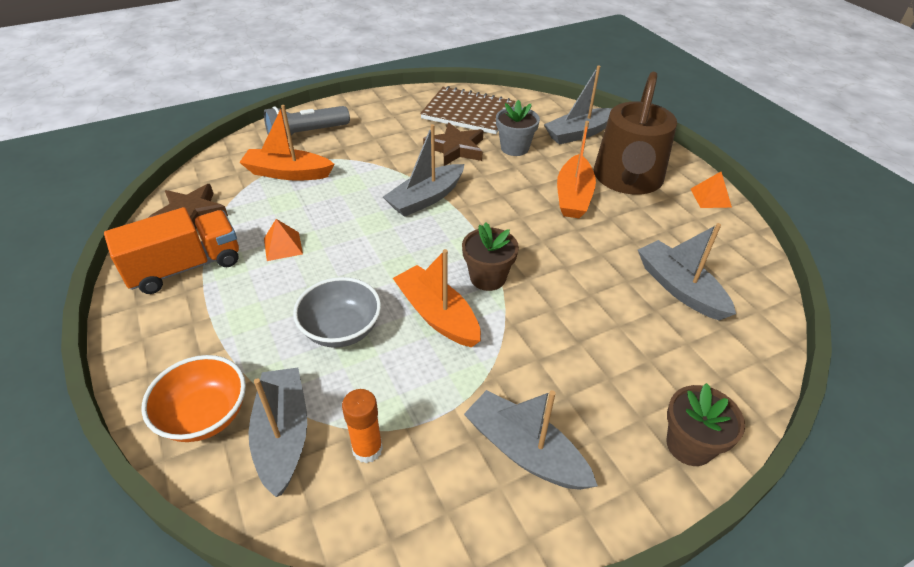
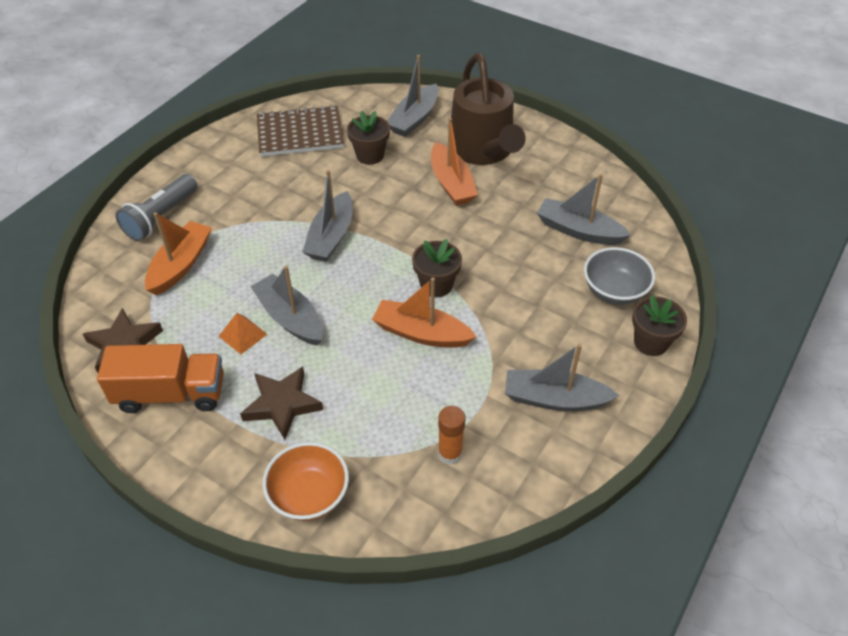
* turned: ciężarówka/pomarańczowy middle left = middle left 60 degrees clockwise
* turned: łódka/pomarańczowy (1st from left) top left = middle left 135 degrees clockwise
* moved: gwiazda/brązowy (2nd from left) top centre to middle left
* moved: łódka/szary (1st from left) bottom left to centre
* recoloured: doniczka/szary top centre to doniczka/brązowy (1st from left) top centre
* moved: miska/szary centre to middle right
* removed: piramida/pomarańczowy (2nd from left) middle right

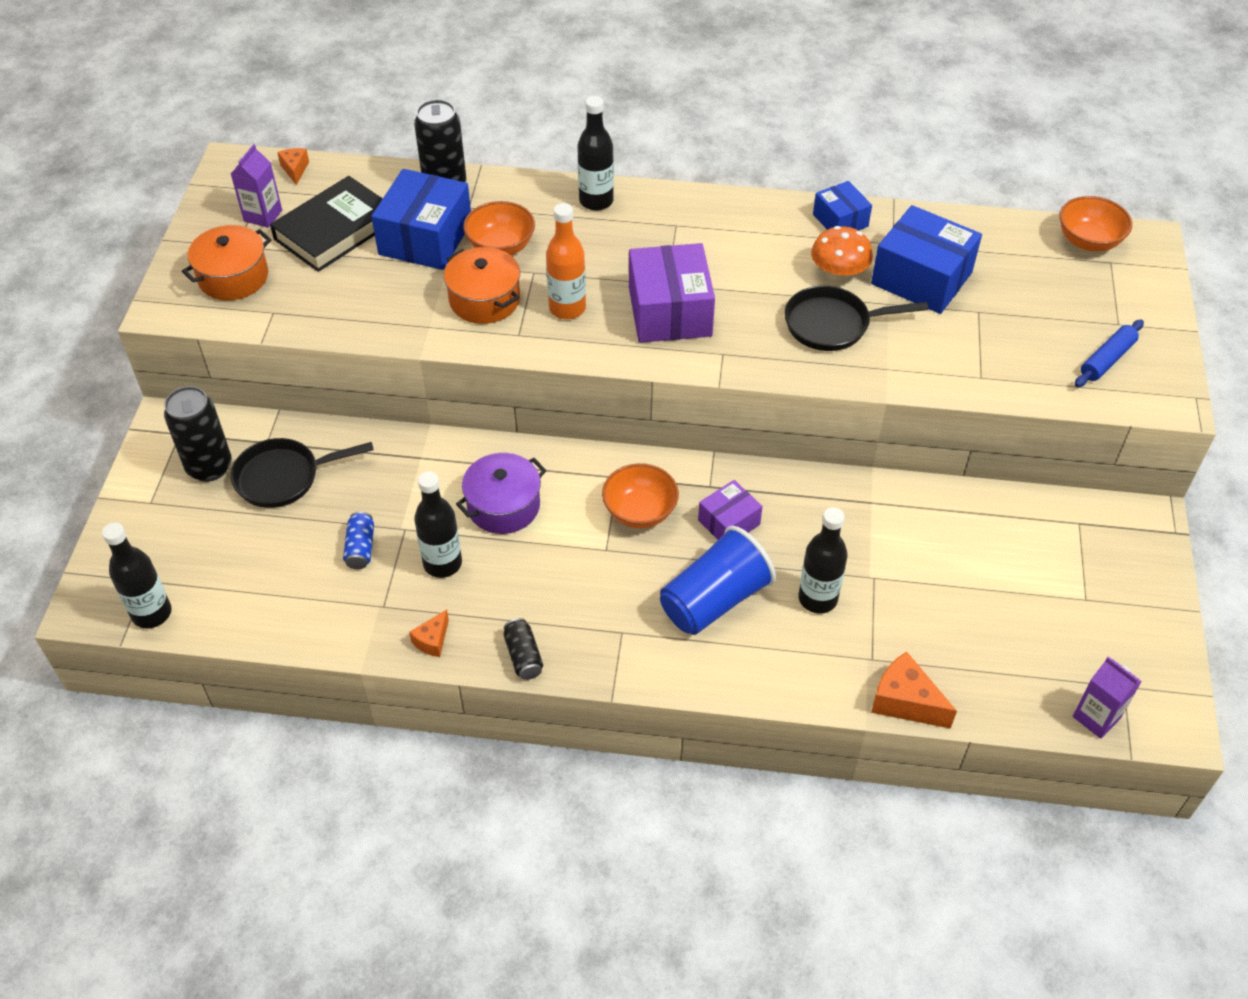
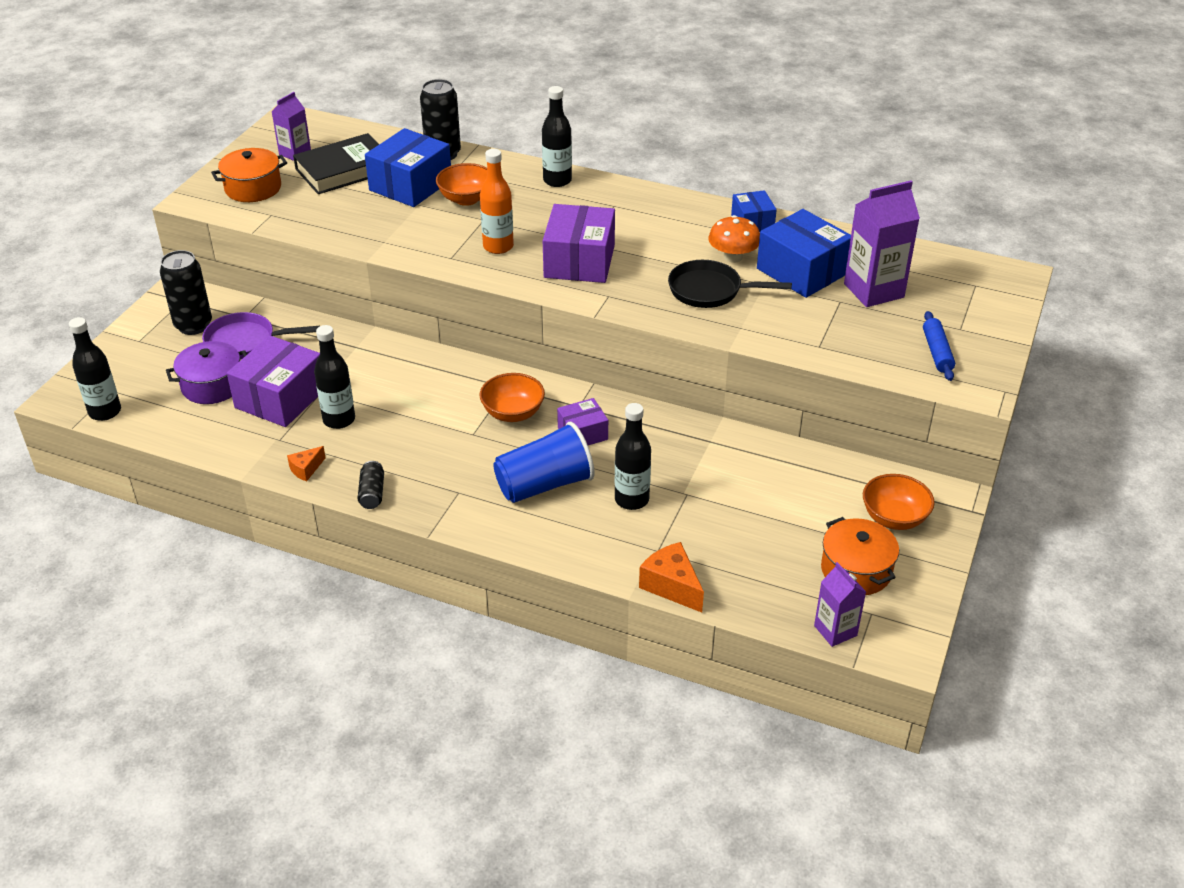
* moved: garnek/fioletowy centre to middle left
* recoloured: patelnia/czarny (1st from left) middle left to patelnia/fioletowy middle left
* replaced: puszka/niebieski middle left to pudełko/fioletowy (1st from left) middle left
* moved: garnek/pomarańczowy (2nd from left) top centre to middle right
* added: karton mleka/fioletowy (3rd from left) top right
* moved: miska/pomarańczowy (3rd from left) top right to middle right
* turned: wałek do ciasta/niebieski middle right = middle right 60 degrees counterclockwise
* removed: ser/pomarańczowy (1st from left) top left

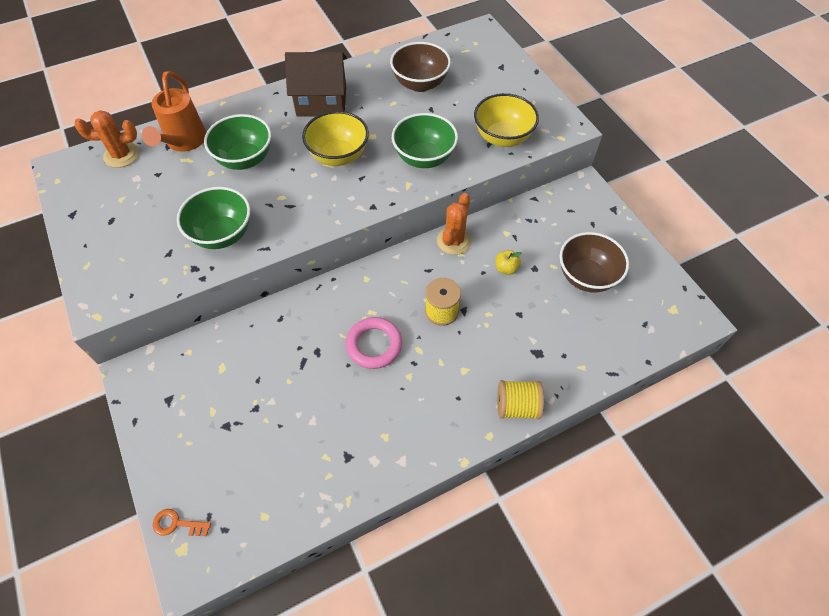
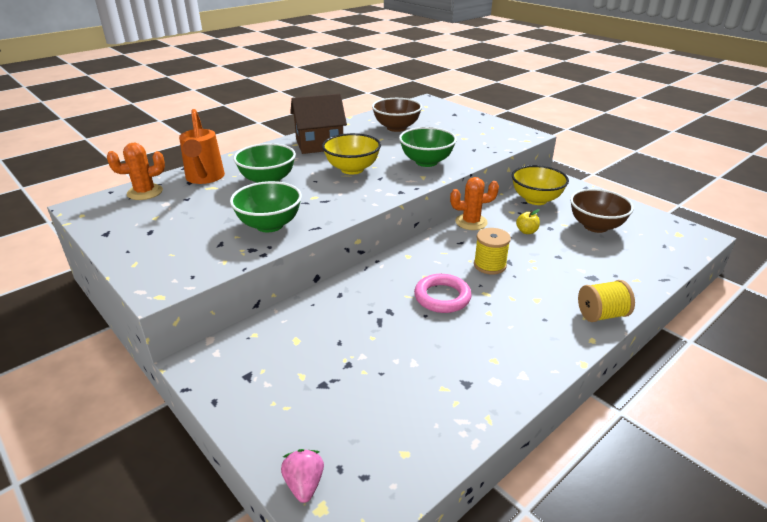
* replaced: klucz/pomarańczowy bottom left to truskawka/różowy bottom centre
* turned: kaktus/pomarańczowy (2nd from left) centre = centre 75 degrees clockwise
* moved: miska/żółty (2nd from left) top centre to middle right

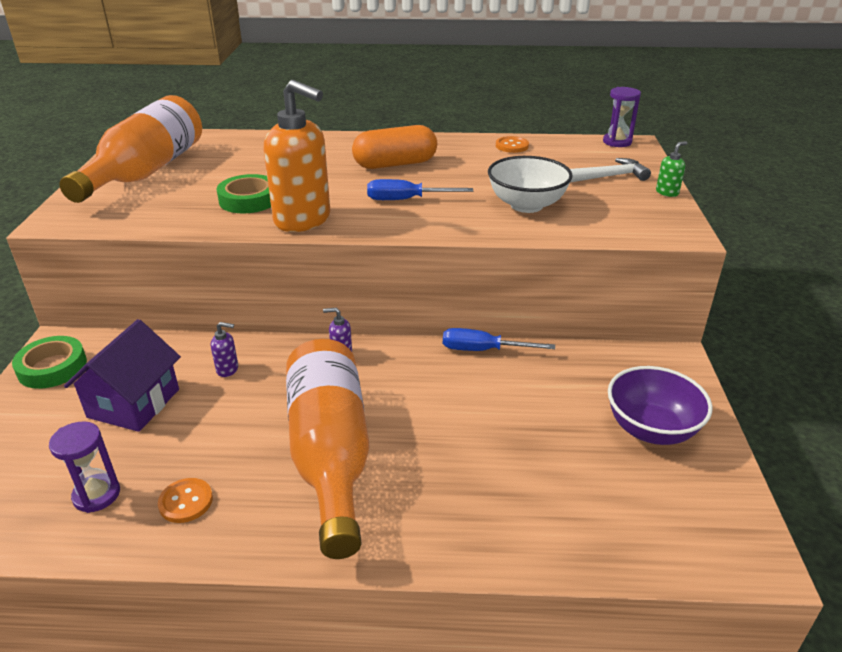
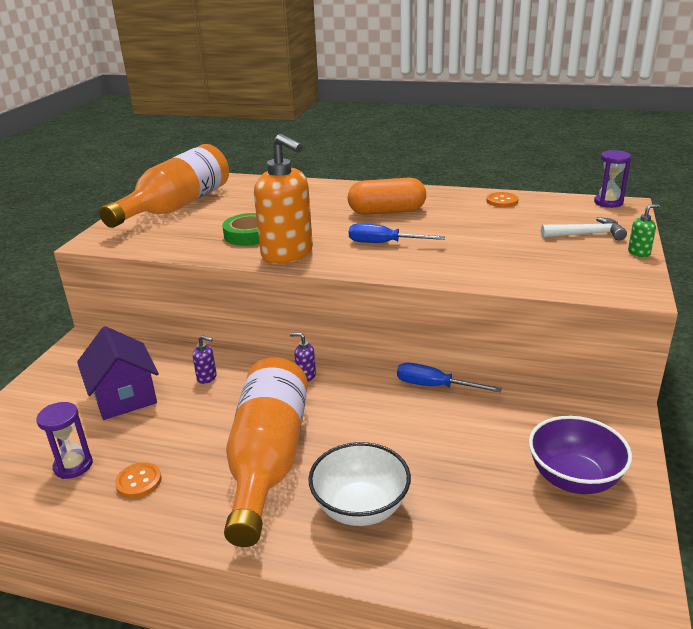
* turned: domek/fioletowy middle left = middle left 60 degrees counterclockwise
* moved: miska/biały top centre to bottom centre
* removed: taśma klejąca/zielony (1st from left) middle left

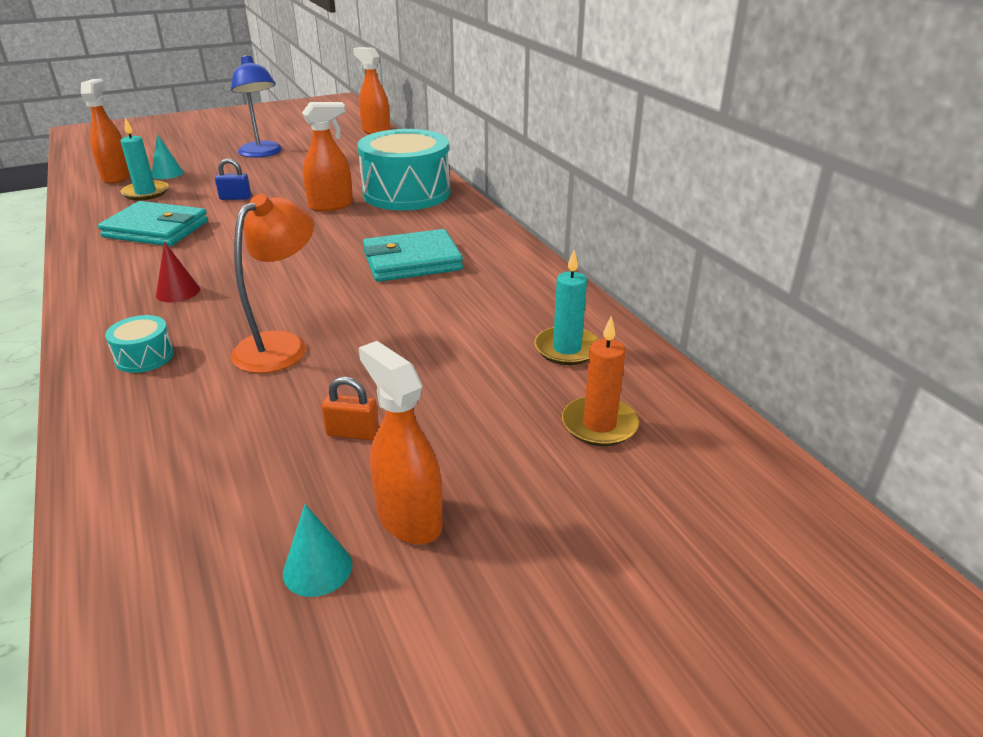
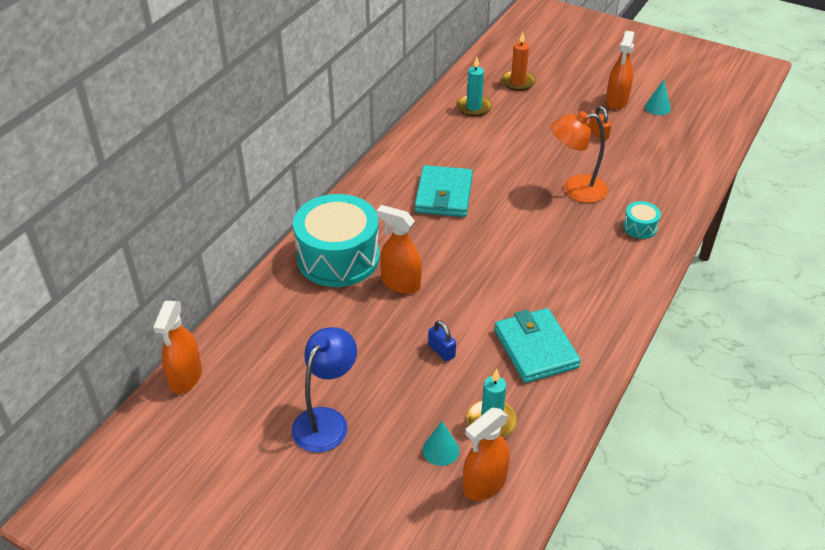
* turned: portfel/turkusowy (2nd from left in the first image) centre = centre 60 degrees clockwise
* removed: stożek/czerwony middle left

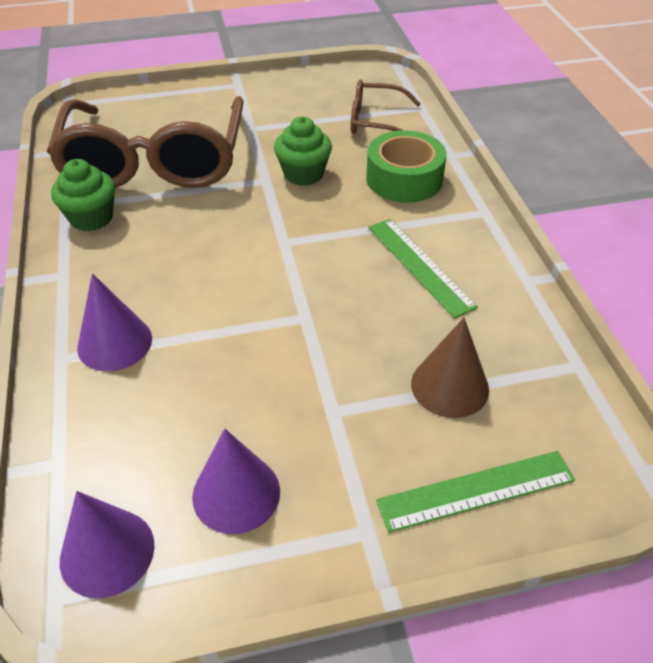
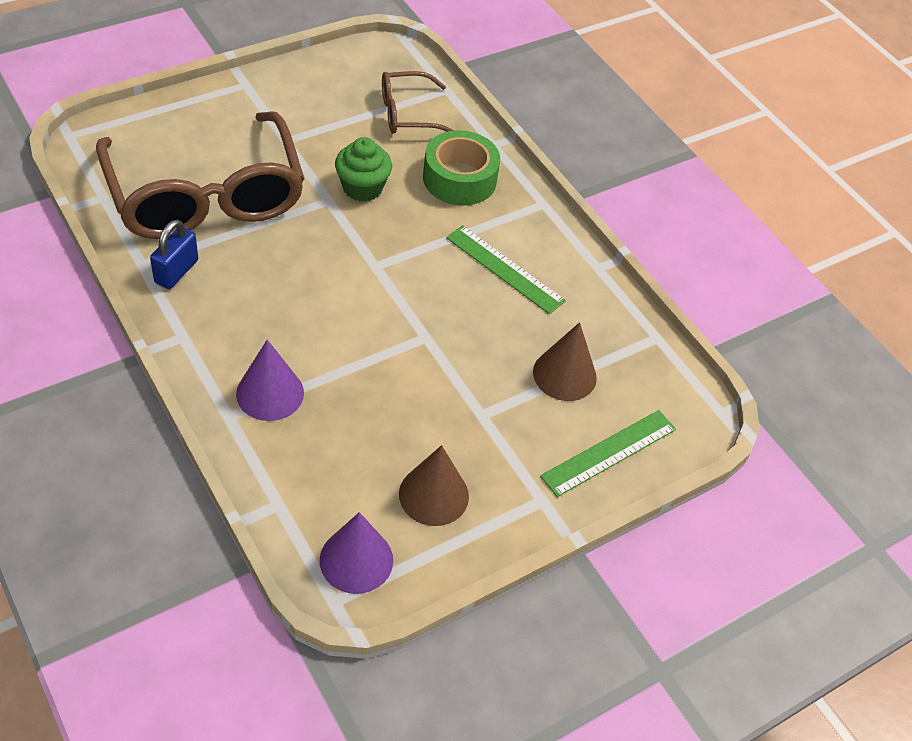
* replaced: muffinka/zielony (1st from left) top left to kłódka/niebieski middle left
* recoloured: stożek/fioletowy (3rd from left) bottom centre to stożek/brązowy (1st from left) centre

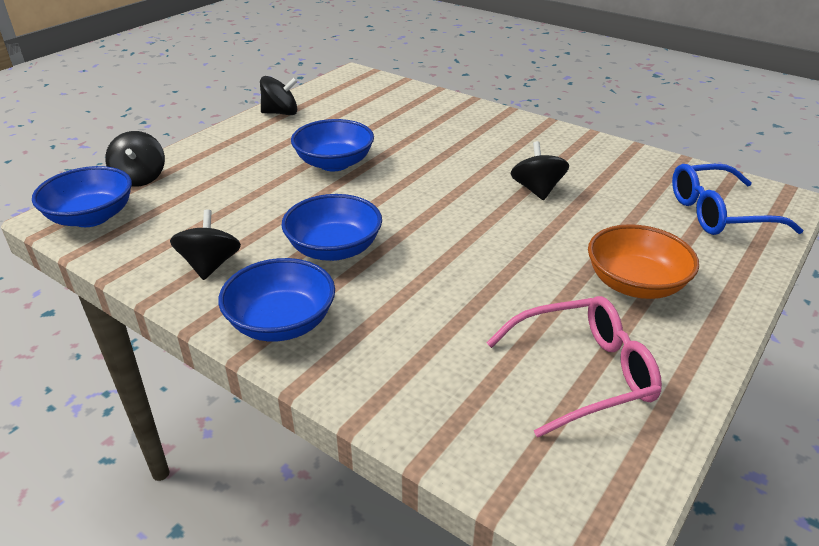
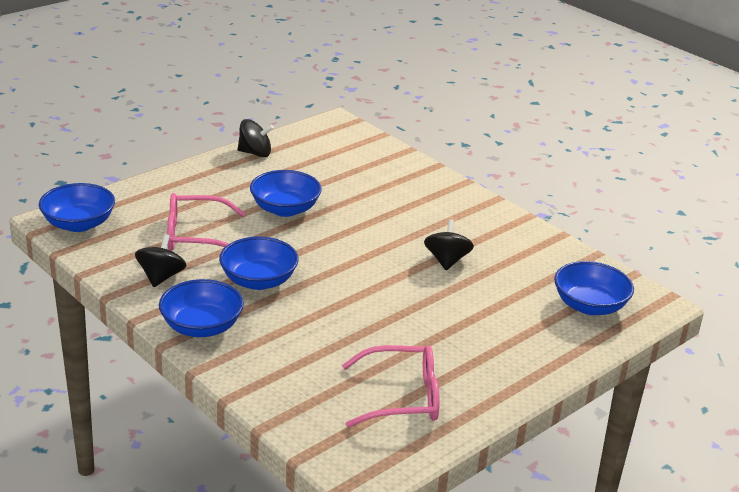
* added: okulary/różowy (1st from left) middle left
* replaced: okulary/niebieski middle right to miska/niebieski (5th from left) middle right
* removed: bączek/czarny (1st from left) top left
* removed: miska/pomarańczowy middle right

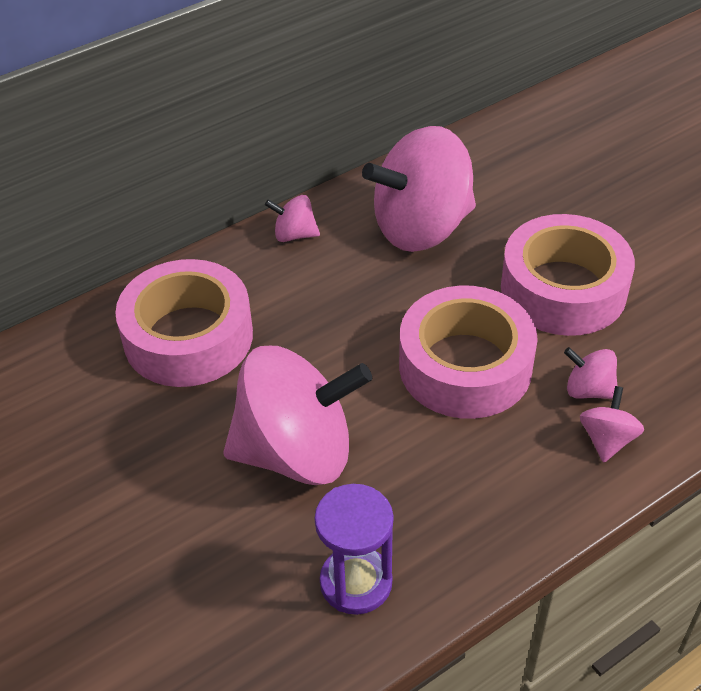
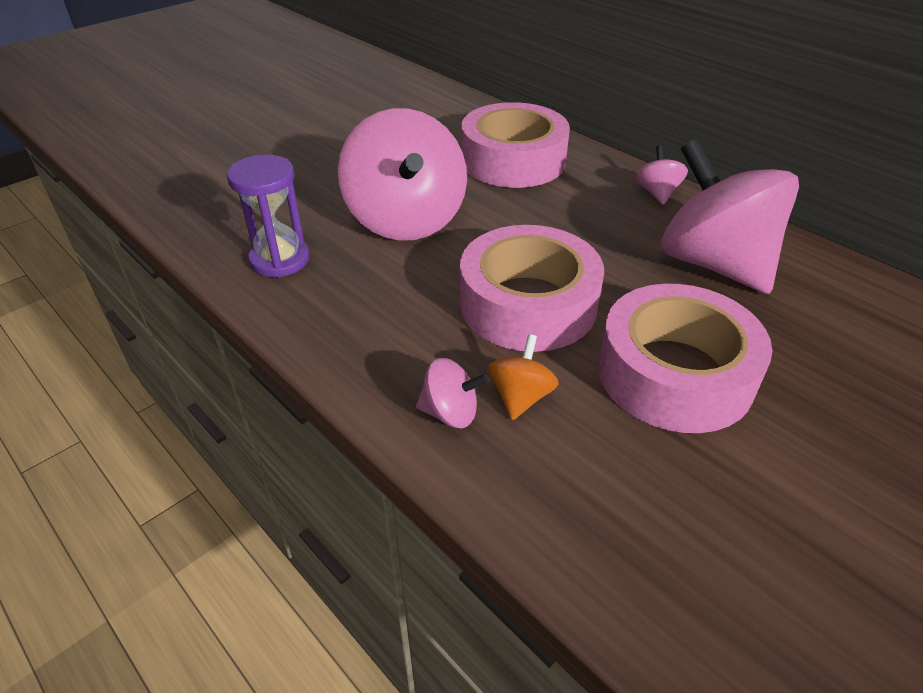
* recoloured: bączek/różowy (4th from left) middle right to bączek/pomarańczowy centre

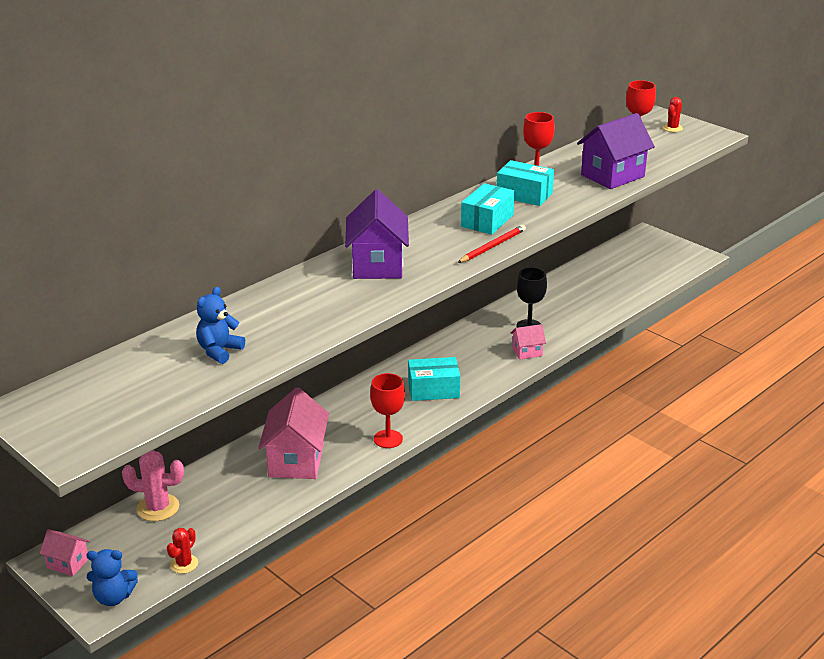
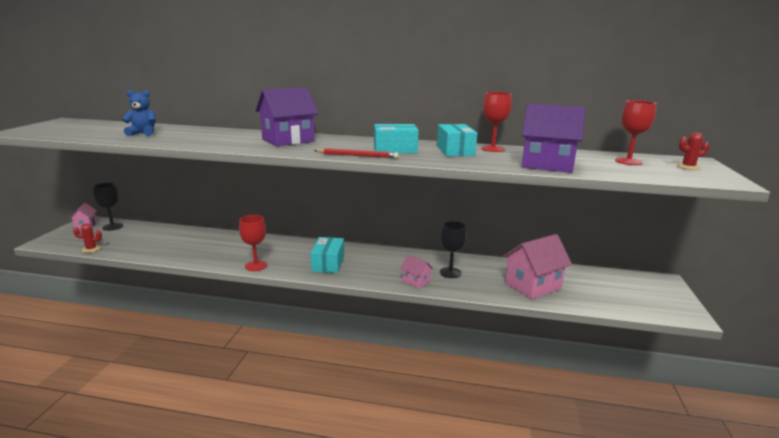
* added: kielich/czarny (1st from left) middle left
* turned: pudełko/turkusowy (1st from left) centre = centre 45 degrees clockwise
* moved: domek/różowy (2nd from left in the first image) centre to domek/różowy (3rd from left) middle right
* removed: miś/niebieski (1st from left) bottom left
* removed: kaktus/różowy bottom left

